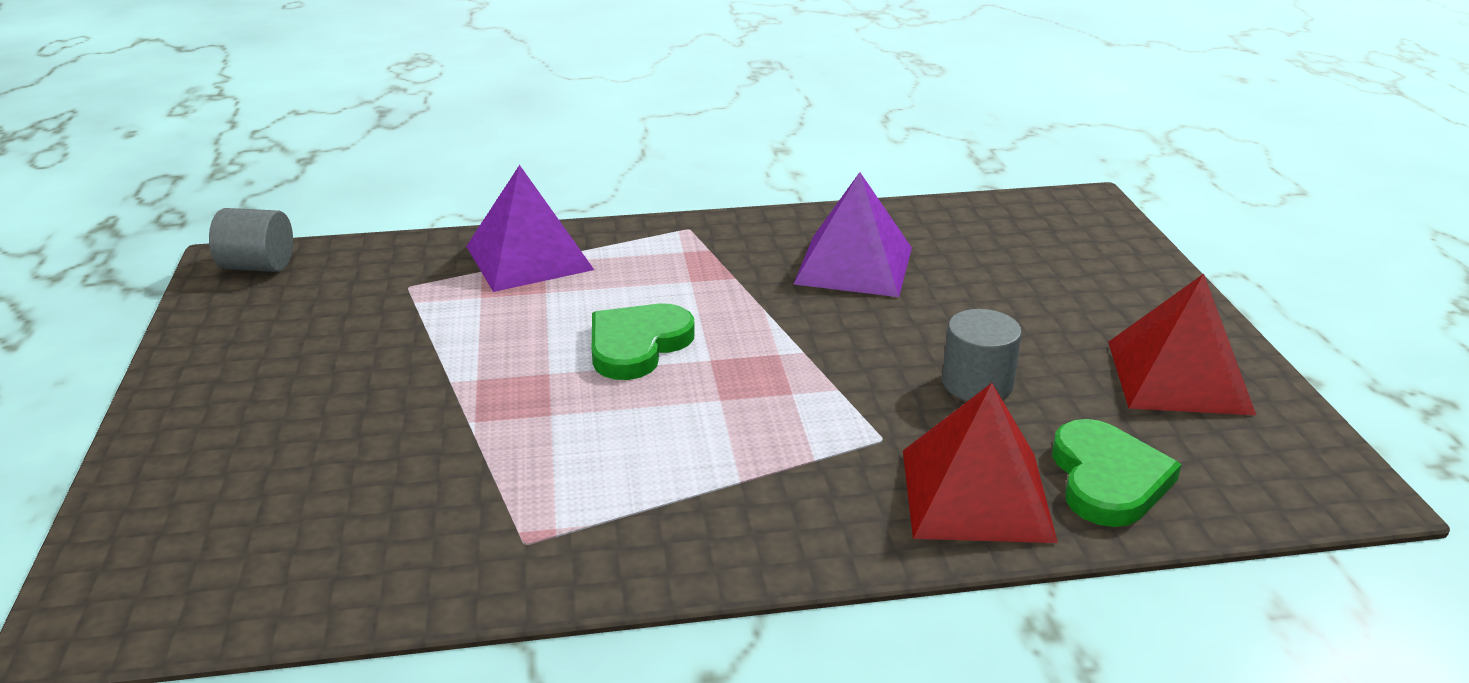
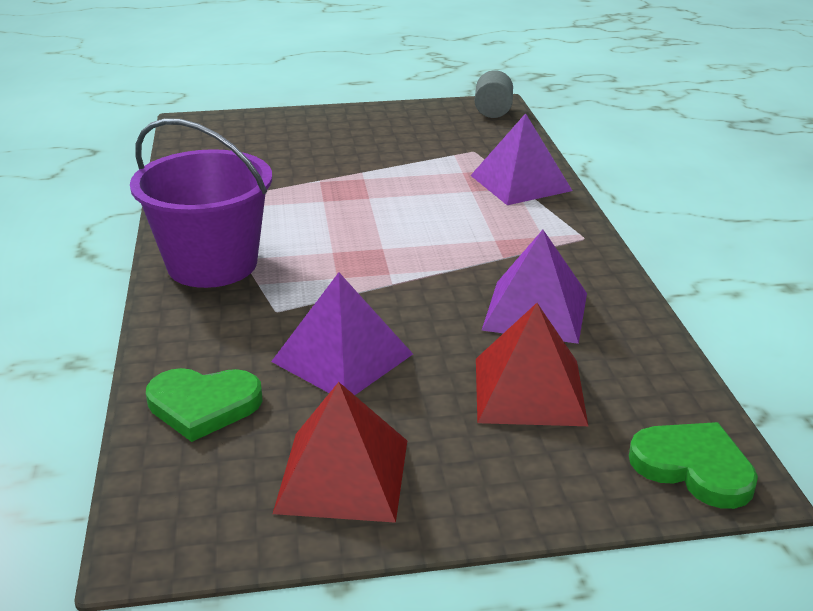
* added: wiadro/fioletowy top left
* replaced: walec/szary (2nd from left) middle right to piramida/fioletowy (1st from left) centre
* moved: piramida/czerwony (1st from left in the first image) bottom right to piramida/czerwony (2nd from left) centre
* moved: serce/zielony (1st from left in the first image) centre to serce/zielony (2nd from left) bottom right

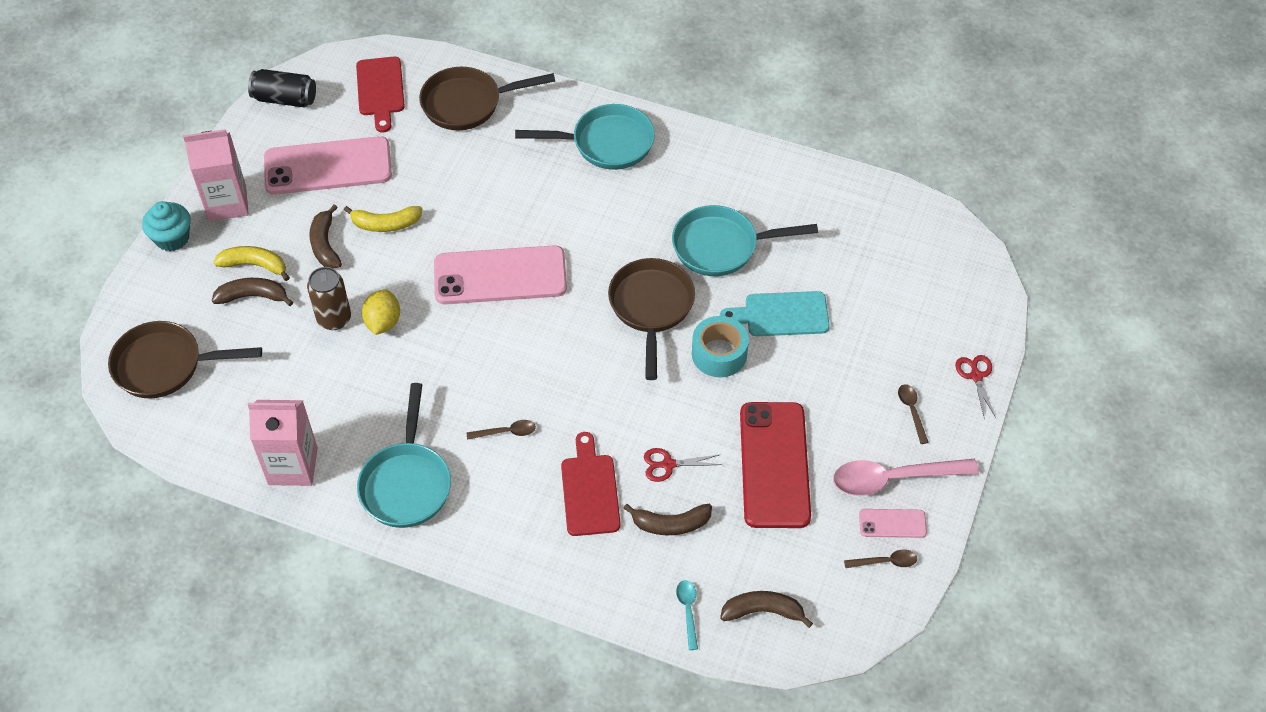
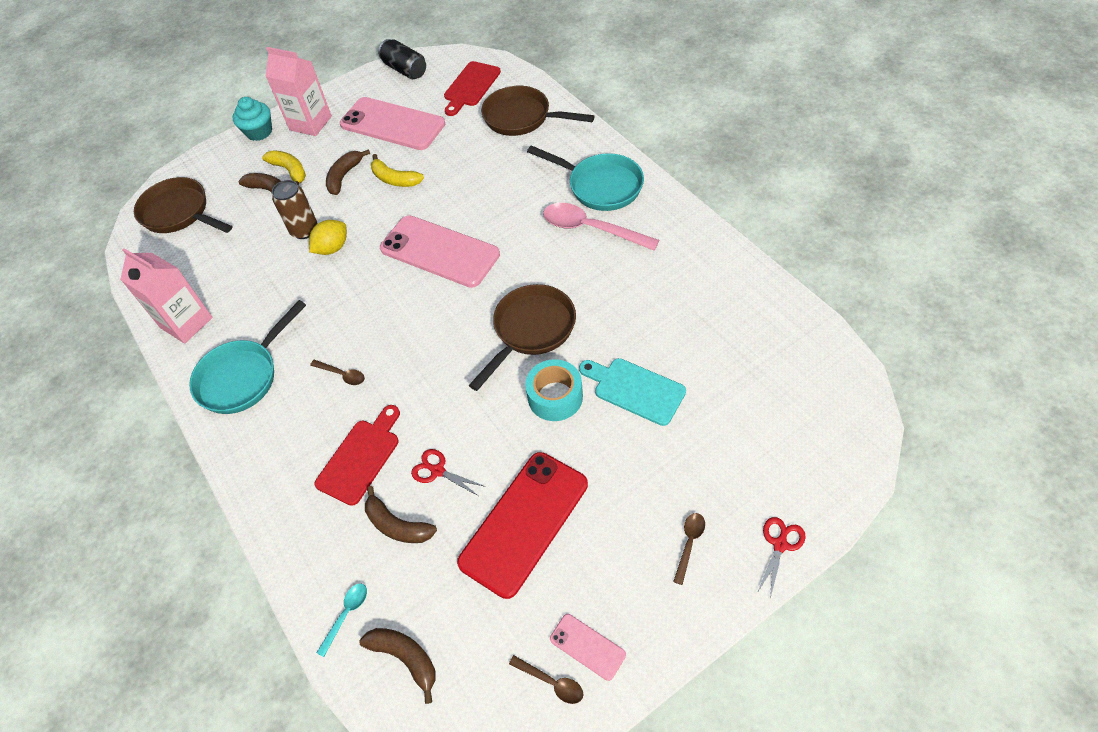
* moved: łyżka/różowy bottom right to top centre
* removed: patelnia/turkusowy (3rd from left) centre

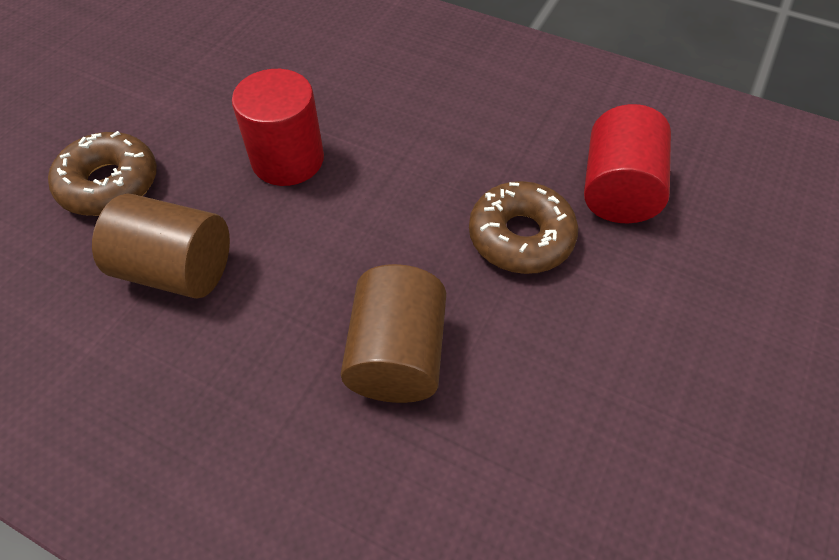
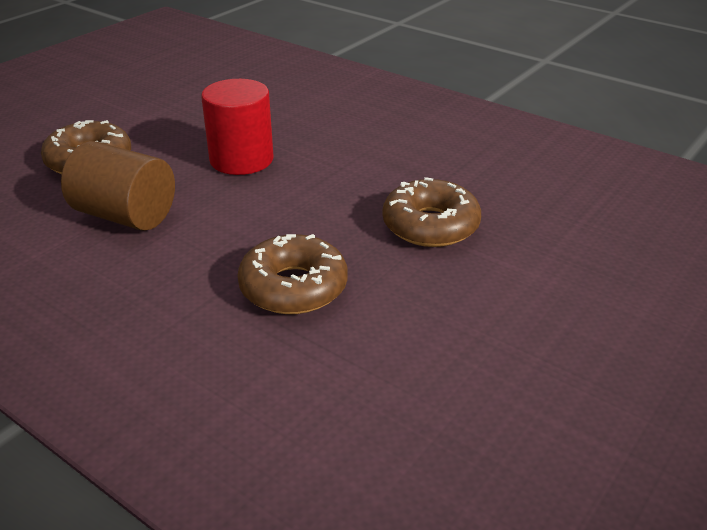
* replaced: walec/brązowy (2nd from left) centre to donut/brązowy (2nd from left) centre
* removed: walec/czerwony (2nd from left) top right

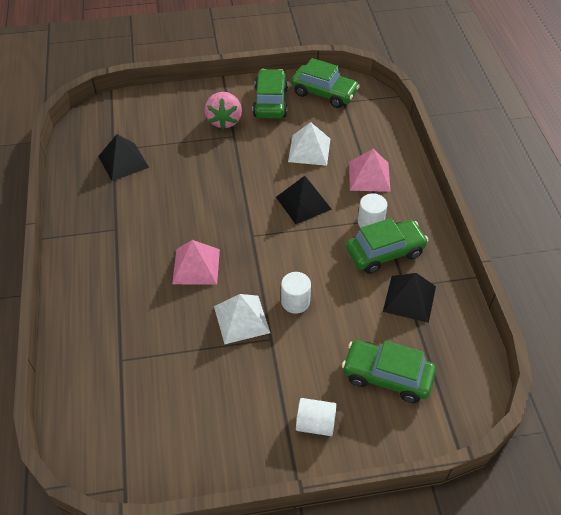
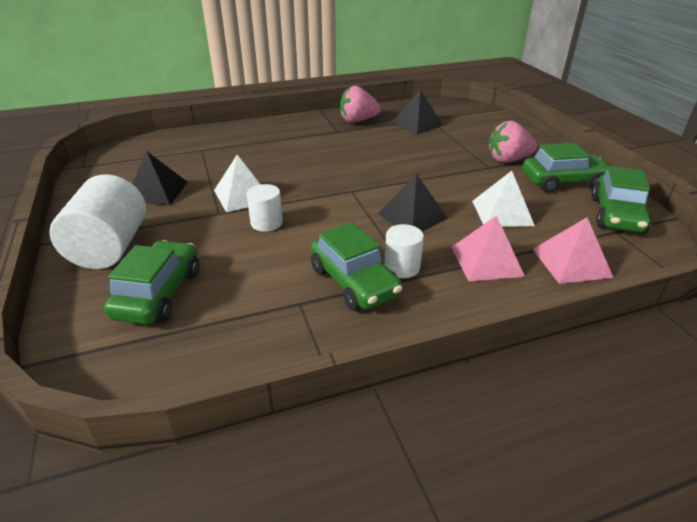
* resized: walec/biały (2nd from left in the first image) bottom centre = middle left x1.87
* moved: piramida/czarny (3rd from left in the first image) middle right to piramida/czarny (1st from left) middle left
* added: truskawka/różowy (1st from left) top centre
* moved: piramida/różowy (1st from left in the first image) centre to piramida/różowy (2nd from left) middle right

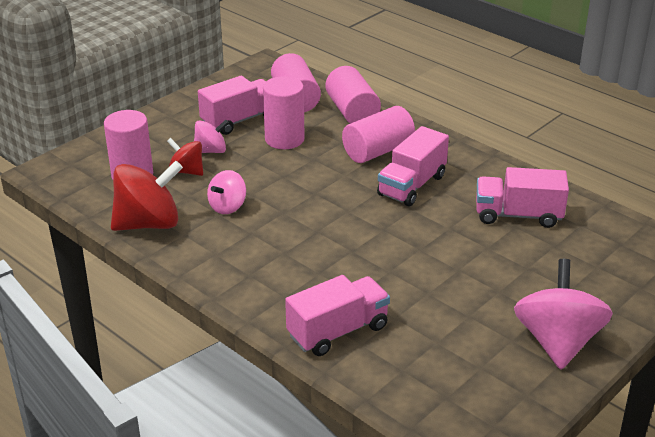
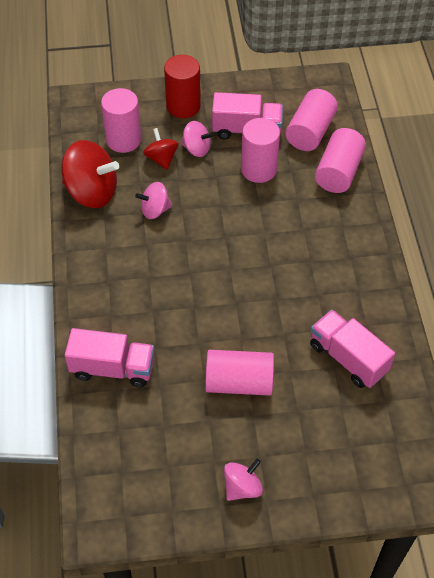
* added: walec/czerwony top centre
* moved: walec/różowy (5th from left in the first image) top centre to walec/różowy (2nd from left) centre
* resized: bączek/różowy (3rd from left) bottom right = bottom centre x0.55
* removed: ciężarówka/różowy (3rd from left) centre

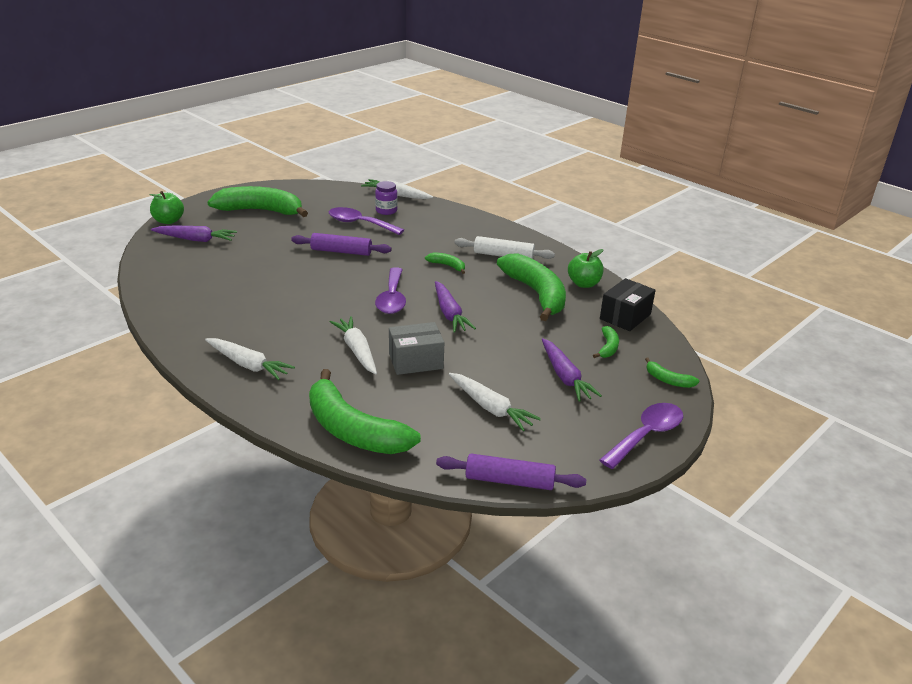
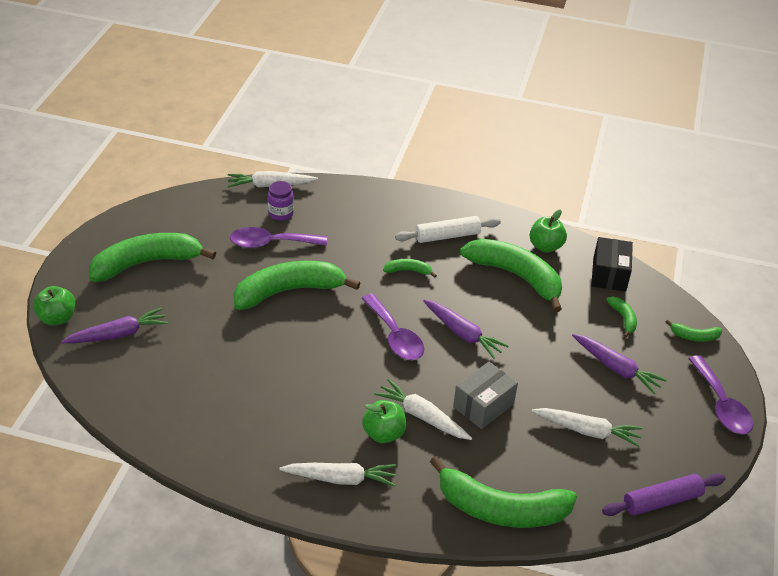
* replaced: wałek do ciasta/fioletowy (1st from left) centre to banan/zielony (2nd from left) centre
* added: jabłko/zielony (2nd from left) bottom centre
* turned: łyżka/fioletowy (3rd from left) middle right = bottom right 150 degrees clockwise

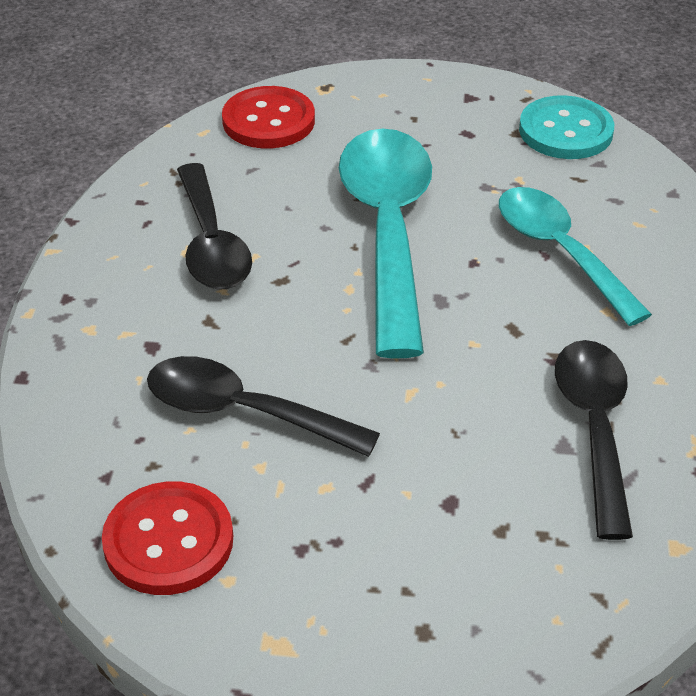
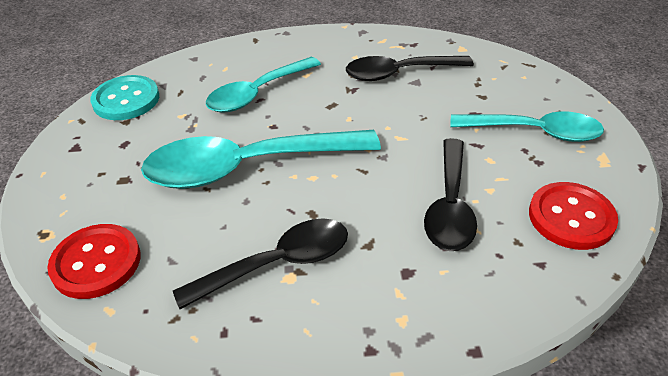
* added: łyżka/turkusowy (3rd from left) middle right

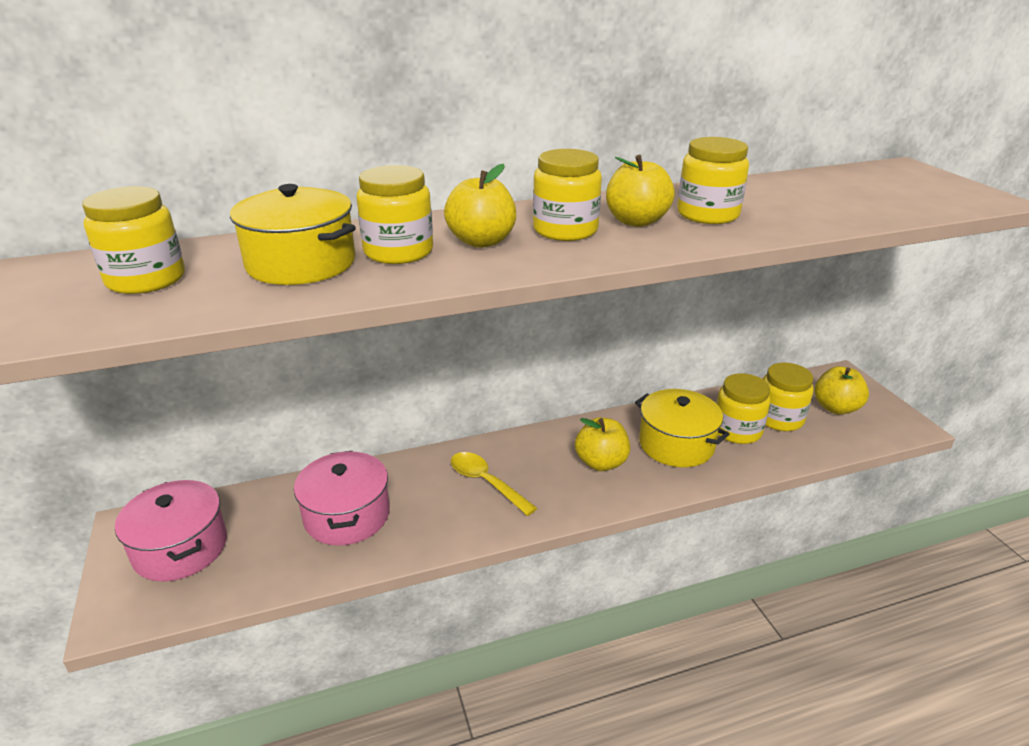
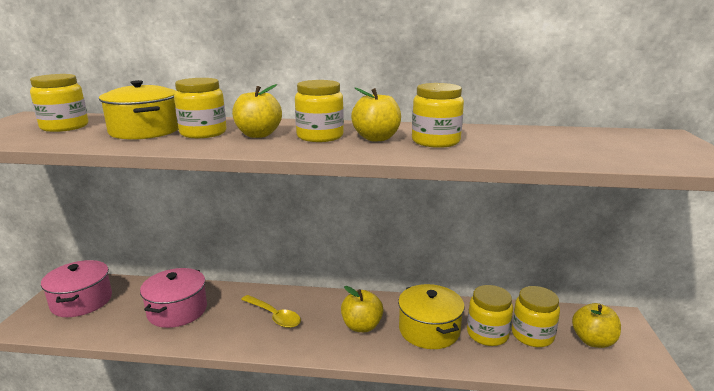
* turned: łyżka/żółty centre = bottom centre 150 degrees clockwise

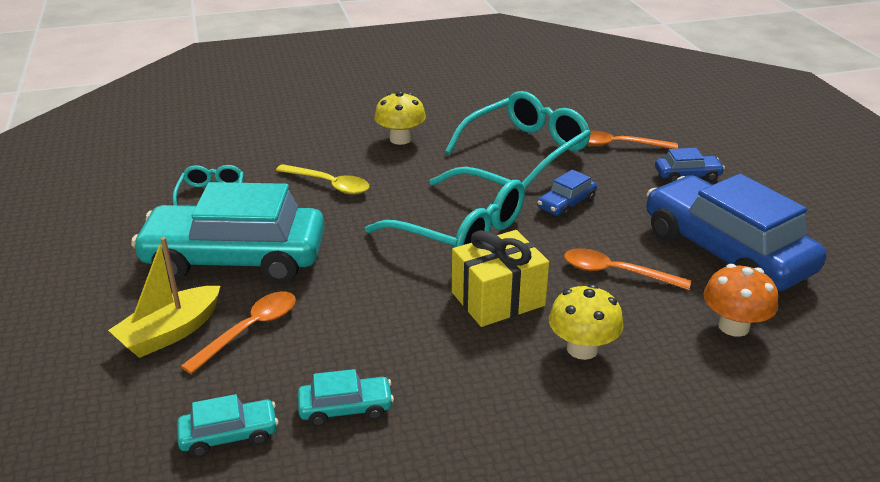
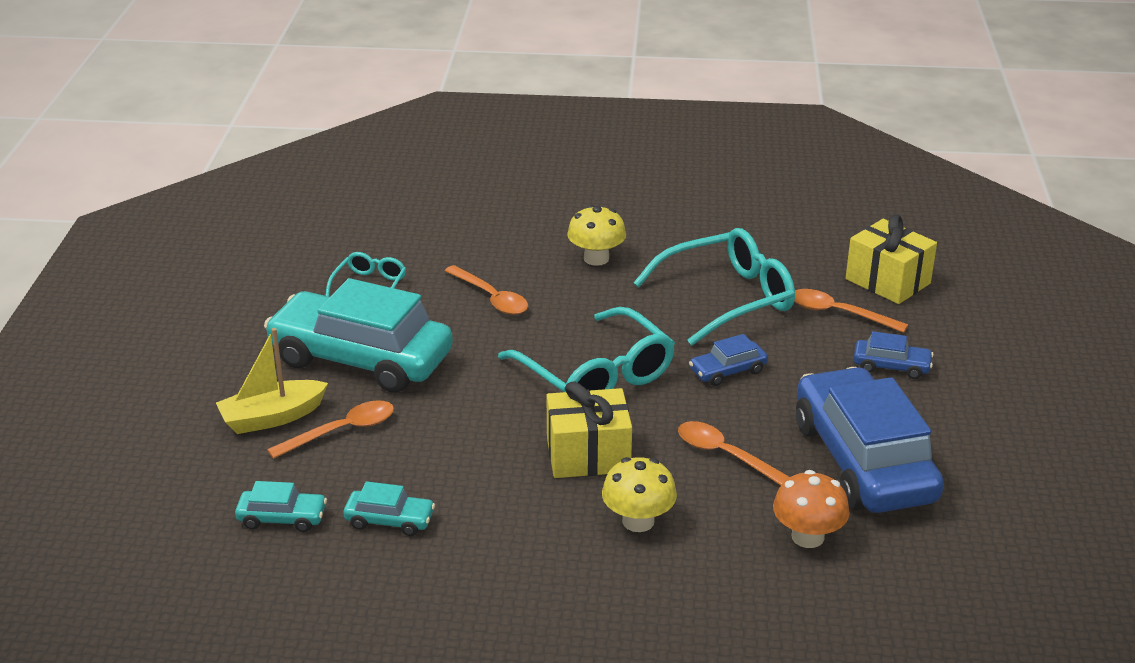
* recoloured: łyżka/żółty centre to łyżka/pomarańczowy (2nd from left) centre
* added: prezent/żółty (2nd from left) middle right

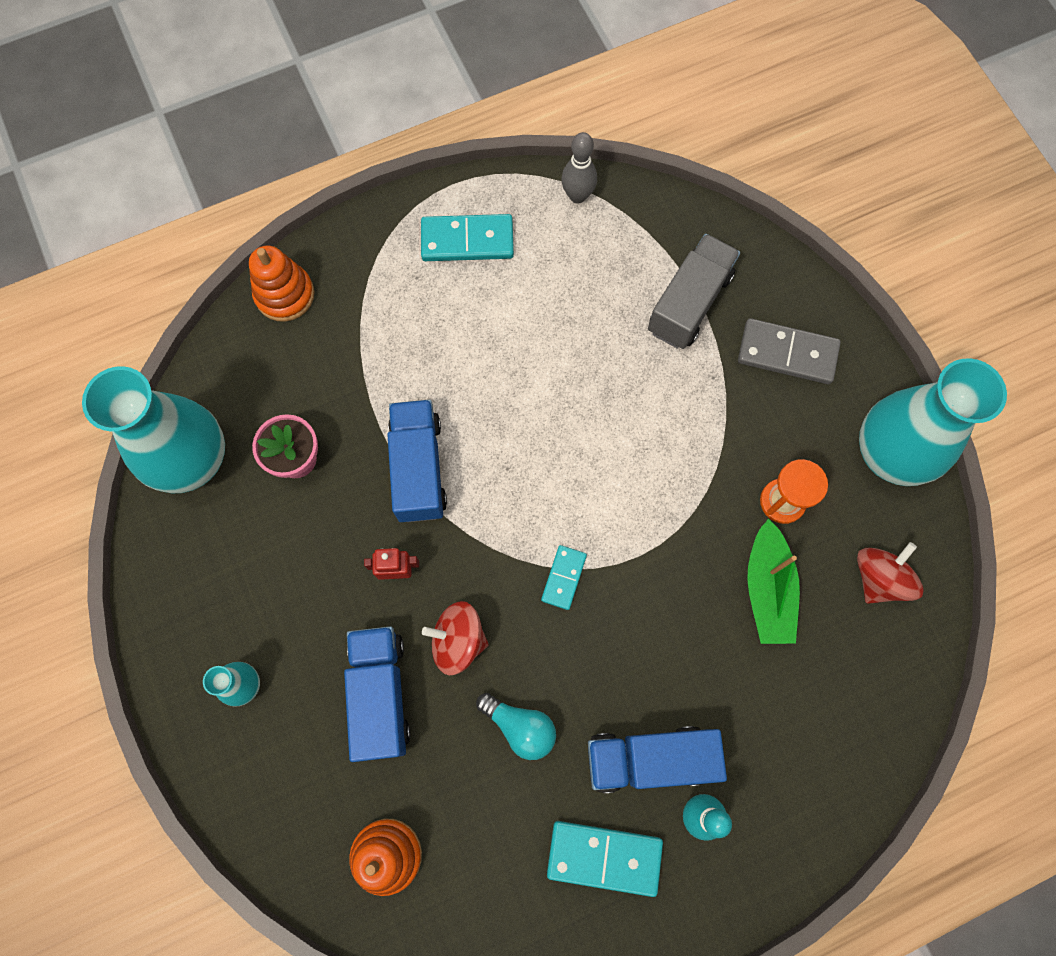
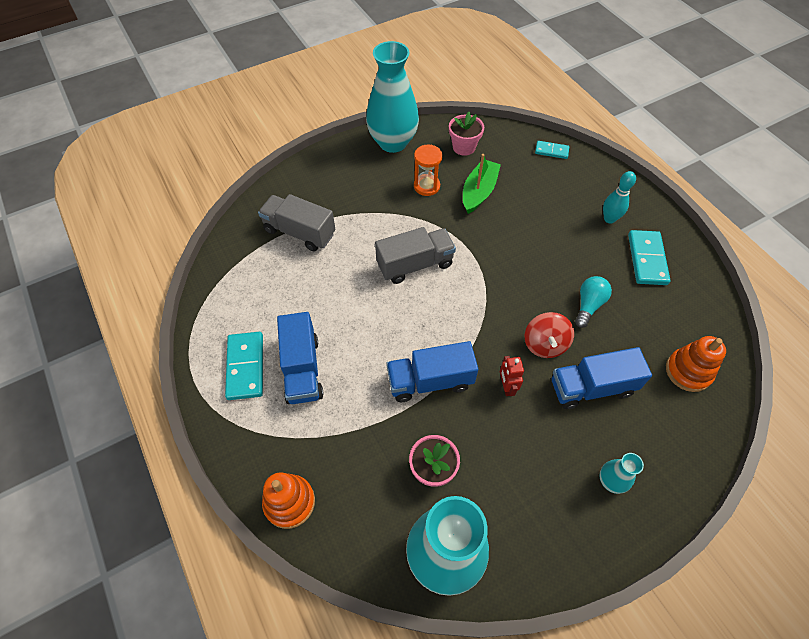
* moved: ciężarówka/niebieski (3rd from left in the first image) bottom centre to ciężarówka/niebieski (1st from left) centre
* added: ciężarówka/szary (2nd from left) centre
* replaced: bączek/czerwony (2nd from left) middle right to doniczka/różowy (2nd from left) top centre
* turned: łódka/zielony middle right = top centre 60 degrees counterclockwise
* moved: kostka domina/turkusowy (2nd from left) centre to top right
* removed: kręgiel/szary top centre
* removed: kostka domina/szary middle right

